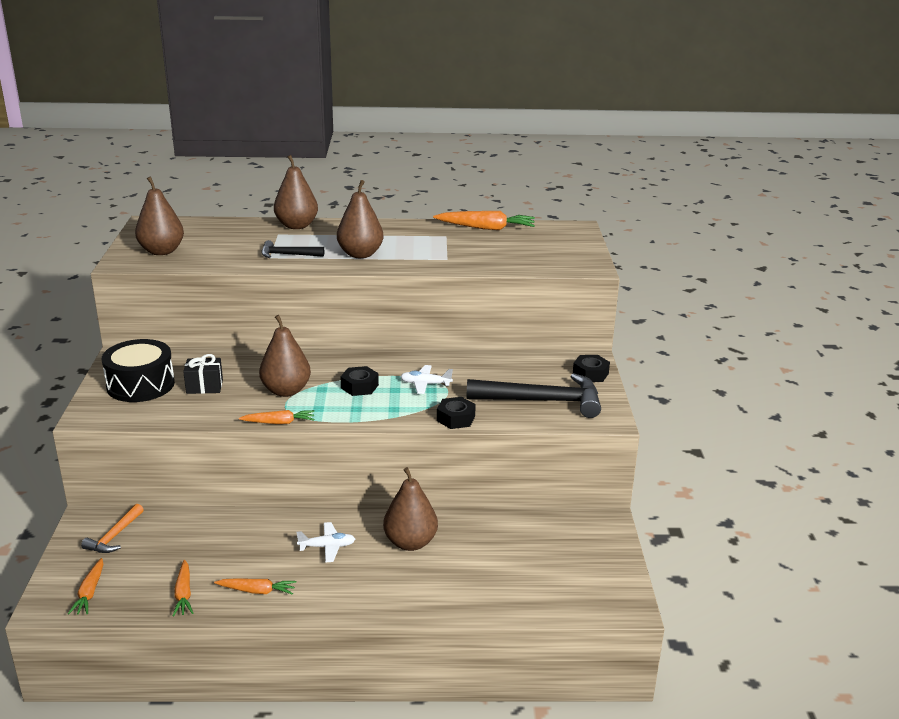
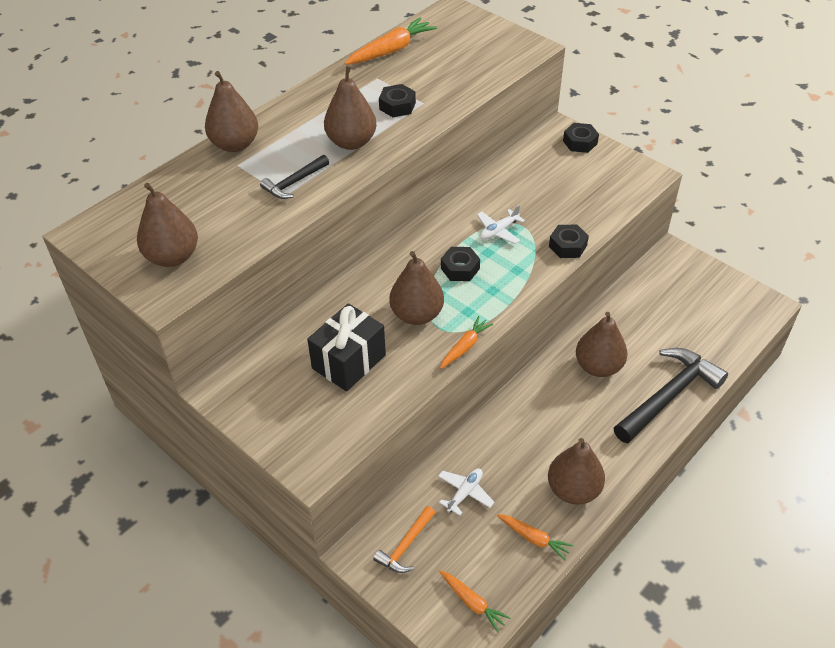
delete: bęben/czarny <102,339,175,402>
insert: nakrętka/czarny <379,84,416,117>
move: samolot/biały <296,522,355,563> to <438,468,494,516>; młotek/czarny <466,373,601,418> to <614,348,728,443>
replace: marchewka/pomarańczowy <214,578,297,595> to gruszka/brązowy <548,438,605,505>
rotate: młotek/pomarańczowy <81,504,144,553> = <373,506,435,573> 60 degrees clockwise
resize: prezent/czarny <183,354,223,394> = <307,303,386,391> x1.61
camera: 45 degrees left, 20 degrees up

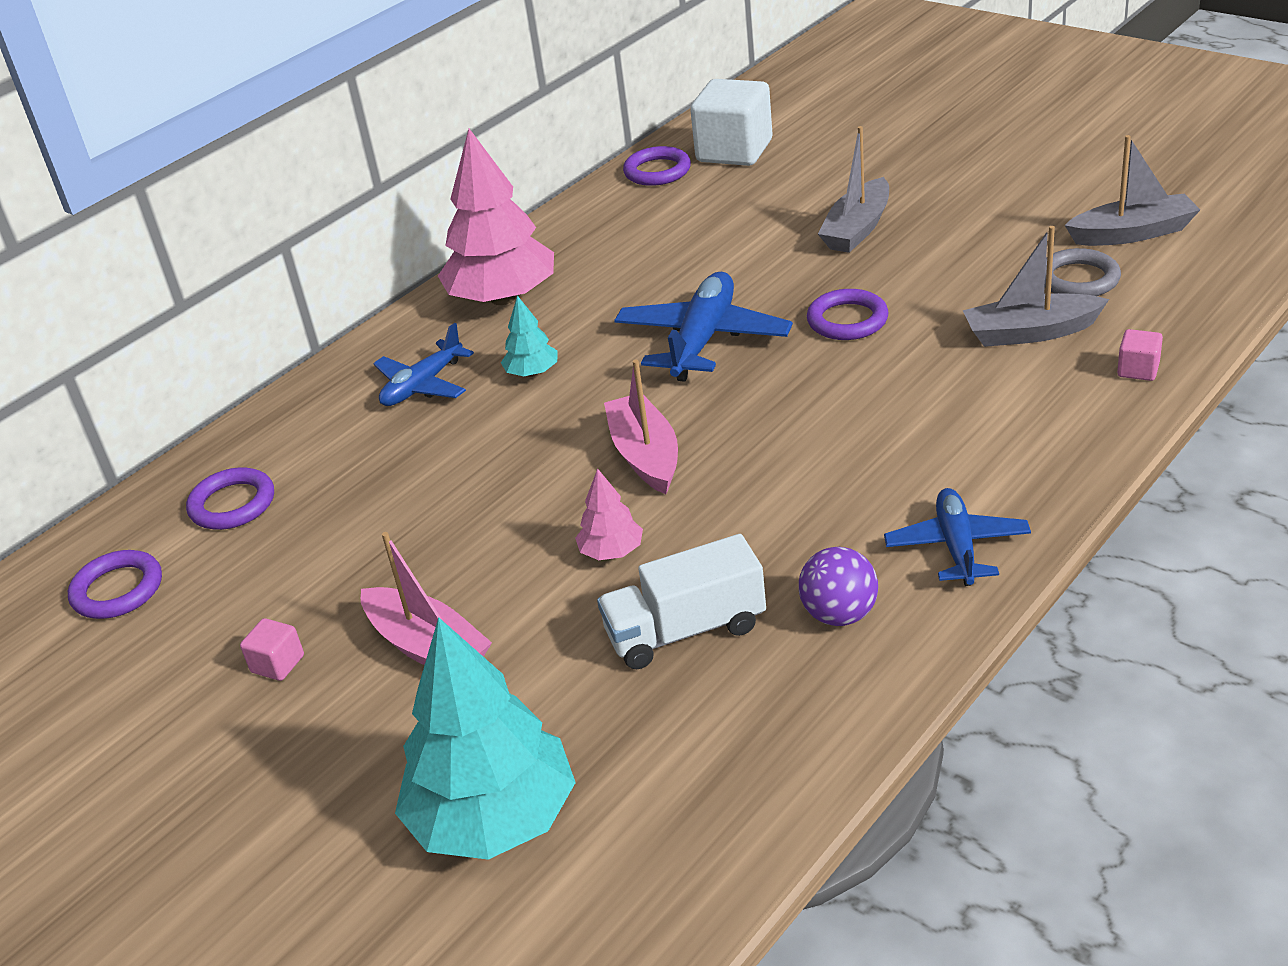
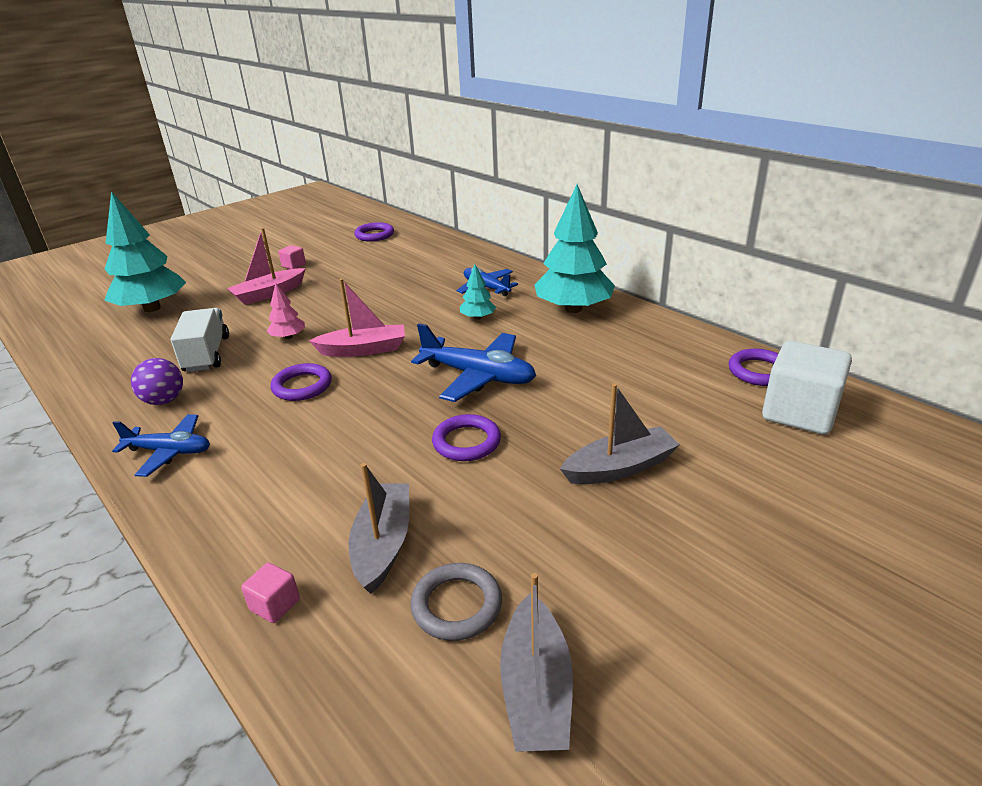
move: pierścień/fioletowy <186,467,274,530> to <271,363,332,401>
recolor: drzewko/różowy <438,129,554,305> to drzewko/turkusowy <534,184,615,313>
rotate: łódka/szary <818,126,889,253> = <560,383,680,485> 120 degrees clockwise
camera: 95 degrees right, 5 degrees down

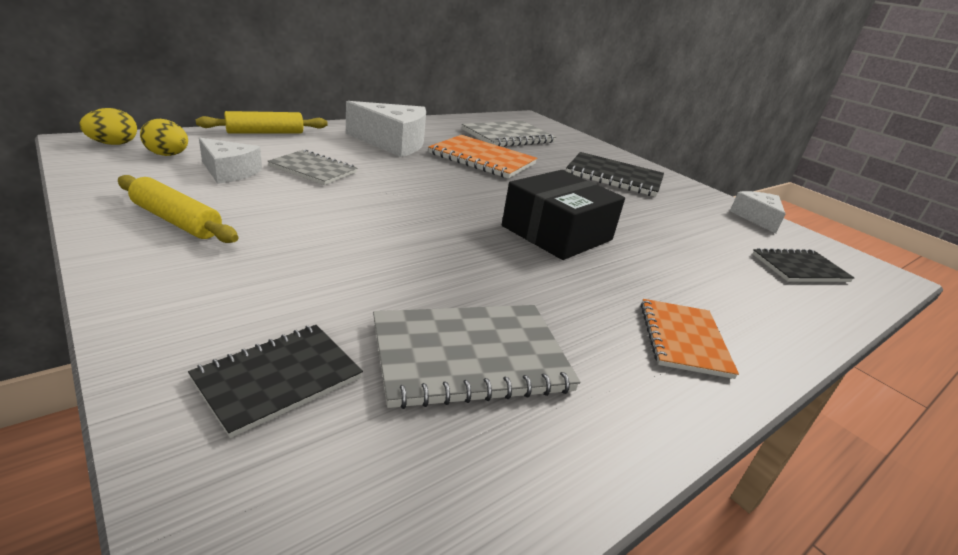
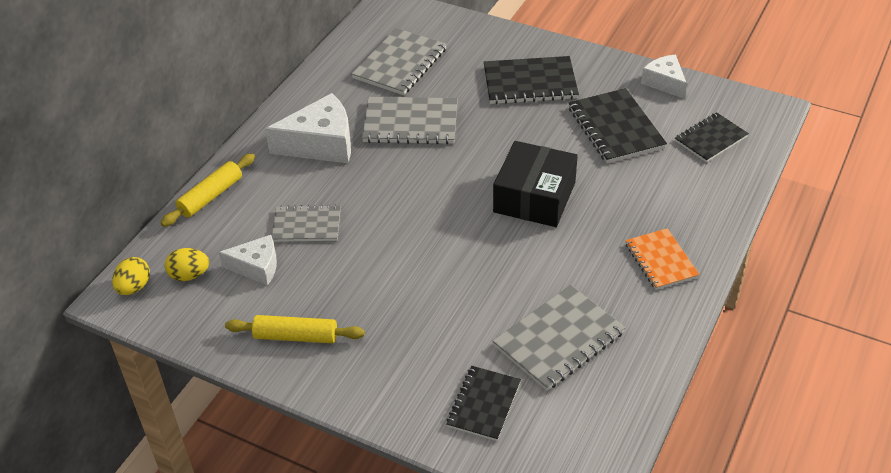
insert: zeszyt/czarny <569,88,667,163>
recolor: zeszyt/pomarańczowy <428,135,537,179> to zeszyt/szary <362,97,458,144>
camera: 20 degrees left, 15 degrees up

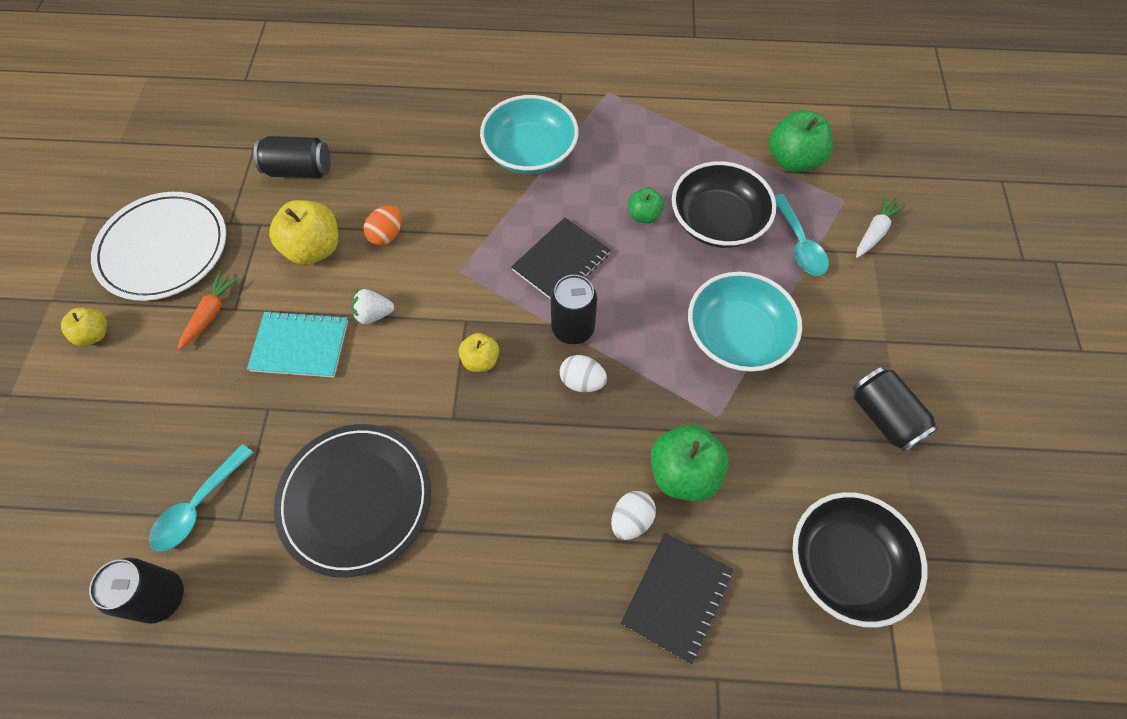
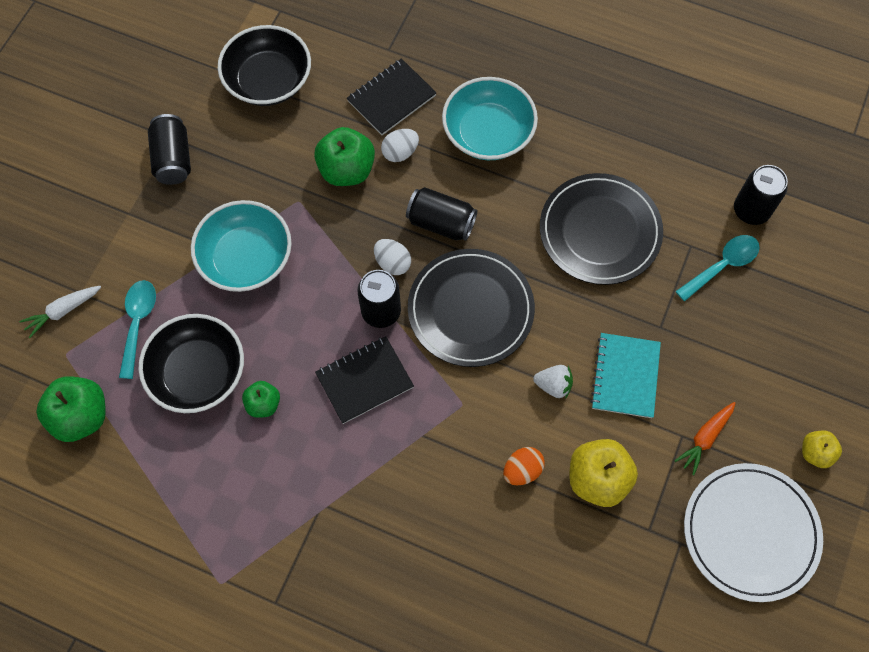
move: puszka/czarny <254,136,331,178> to <406,187,477,241>; miska/turkusowy <480,95,579,174> to <442,77,538,160>
replace: jabłko/żółty <459,333,499,372> to talerz/czarny <408,249,535,367>
rotate: zeszyt/turkusowy <247,311,348,378> = <590,333,661,418> 75 degrees clockwise
camera: 160 degrees left, 5 degrees up

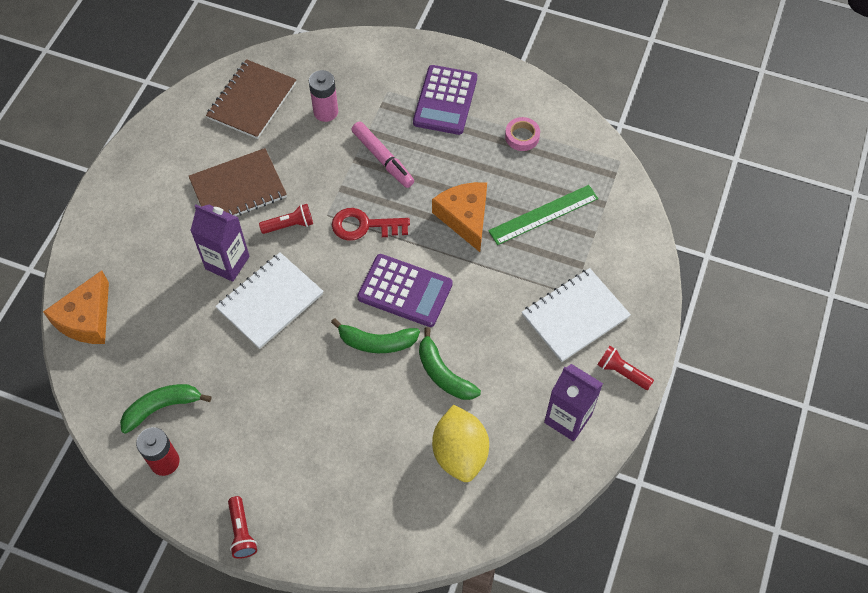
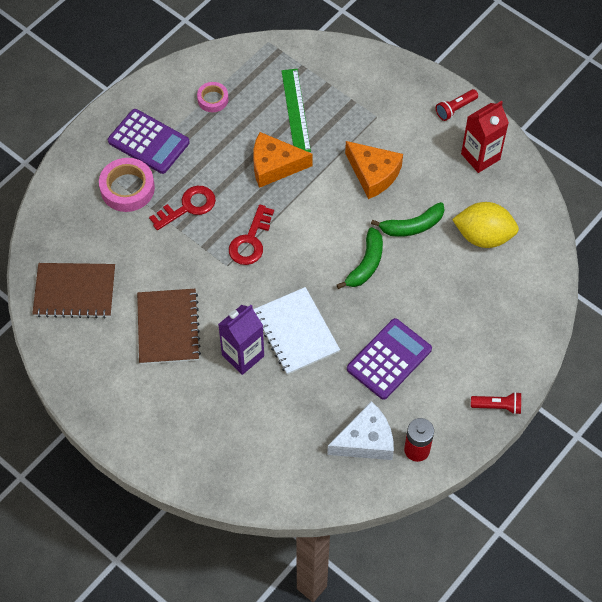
delete: latarka/czerwony <259,204,313,234>; bateria/różowy <309,70,338,122>; zeszyt/biały <522,268,631,362>
insert: taśma klejąca/różowy <99,158,155,212>
move: ser/pomarańczowy <43,270,109,344> to <345,141,403,199>; kalkulator/fioletowy <357,254,453,327> to <347,318,432,400>
replace: banan/zielony <120,384,211,434> to ser/biały <327,401,394,460>; flamaster/różowy <351,121,414,188> to klucz/czerwony <149,186,216,230>
recolor: karton mleka/fioletowy <544,364,603,441> to karton mleka/czerwony <461,101,509,173>
rotate: zeszyt/brązowy <206,59,296,139> = <32,263,115,318> 45 degrees counterclockwise
camera: 70 degrees left, 0 degrees up

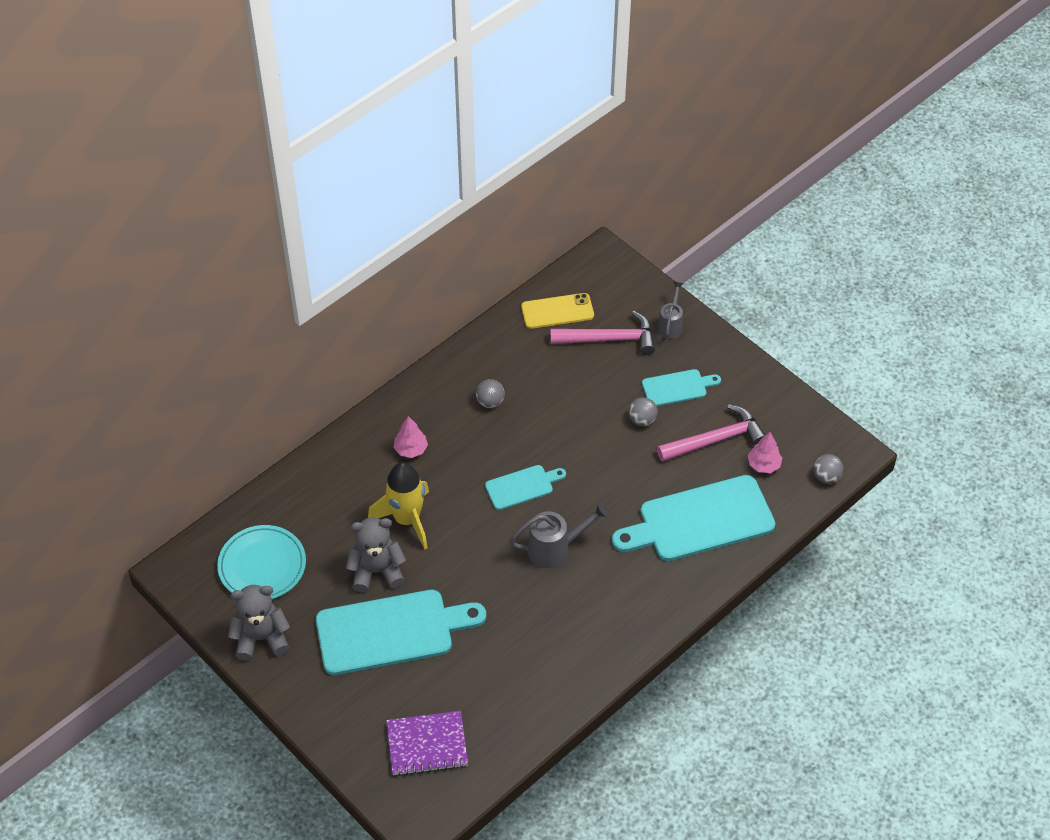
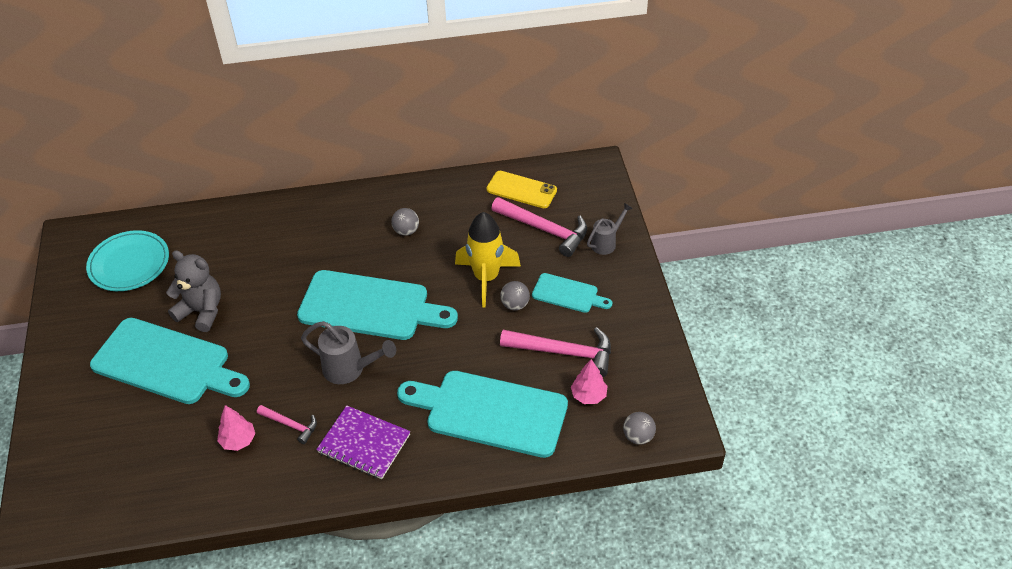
delete: miś/szary <228,585,290,661>
insert: młotek/różowy <257,405,317,444>
move: rakieta/żółty <368,462,429,550> to <455,212,521,307>; zeszyt/fioletowy <386,711,468,776> to <316,405,410,479>; drzewko/różowy <394,416,428,458> to <217,405,255,451>
resize: deska do krojenia/turkusowy <485,465,566,510> = <297,270,458,340> x1.97
camera: 35 degrees right, 5 degrees down

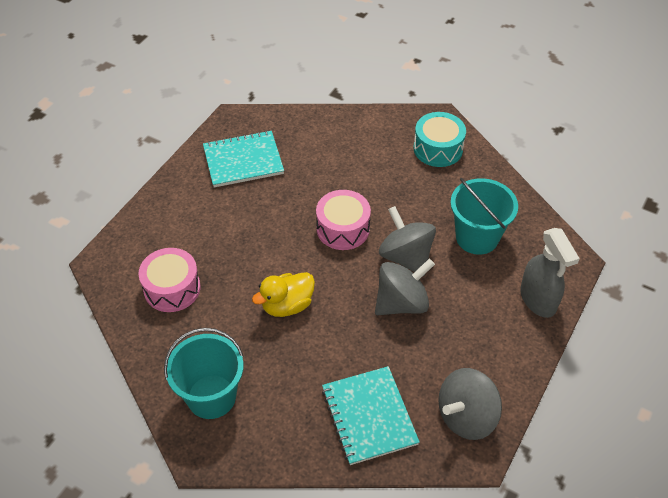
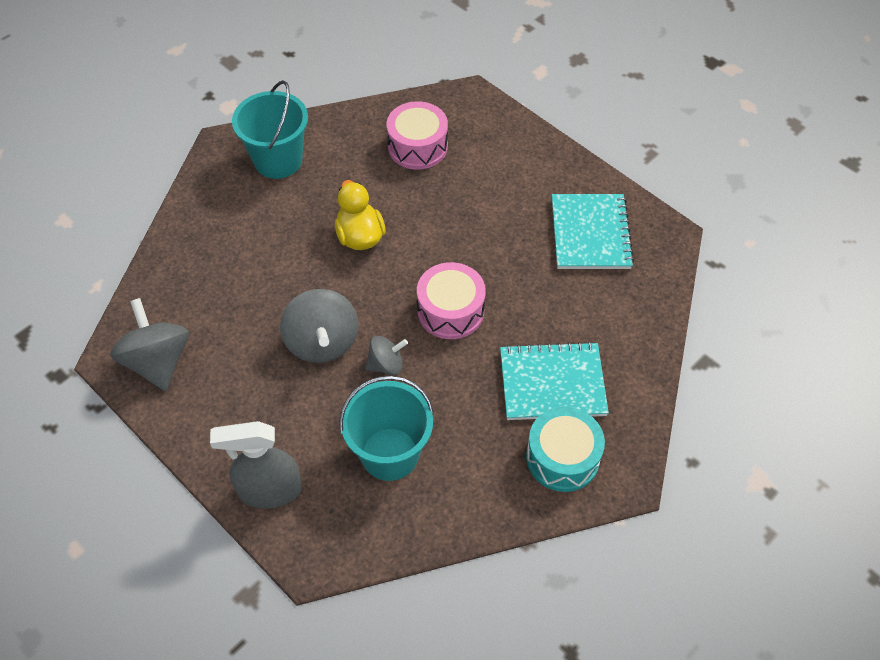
move: zeszyt/turkusowy <322,366,420,465> to <500,341,609,420>
resize: bączek/szary <379,206,436,276> = <365,336,408,375> x0.57
camera: 105 degrees right, 5 degrees up

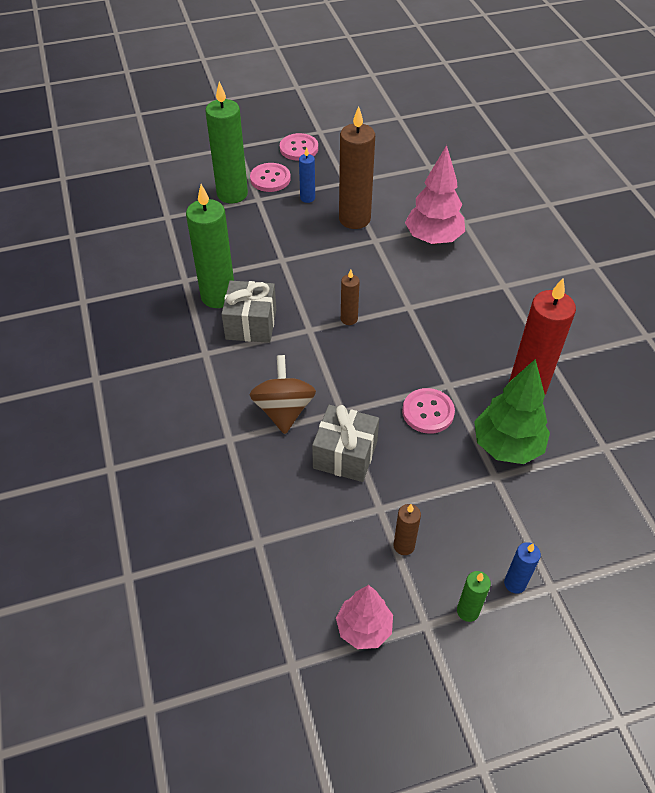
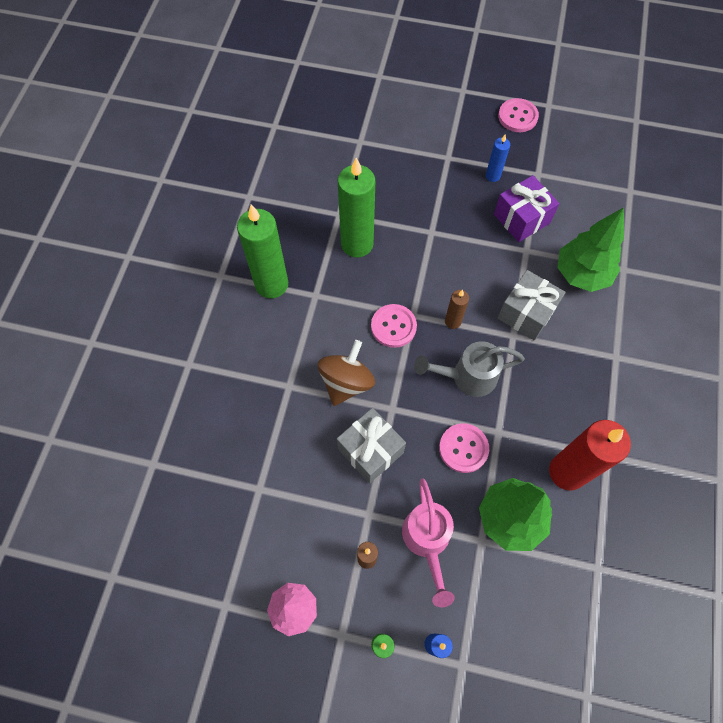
insert: konewka/różowy <402,478,455,607>; konewka/szary <414,341,525,397>
move: świeca/zielony <205,82,248,203> to <237,204,288,298>; prezent/szary <222,280,276,343> to <497,270,566,341>; guzik/różowy <250,163,291,192> to <371,304,417,348>
replace: świeca/brązowy <339,106,375,229> to prezent/fioletowy <494,175,559,242>
recolor: drzewko/różowy <405,145,465,244> to drzewko/zielony <557,207,624,292>
camera: 30 degrees right, 15 degrees up

